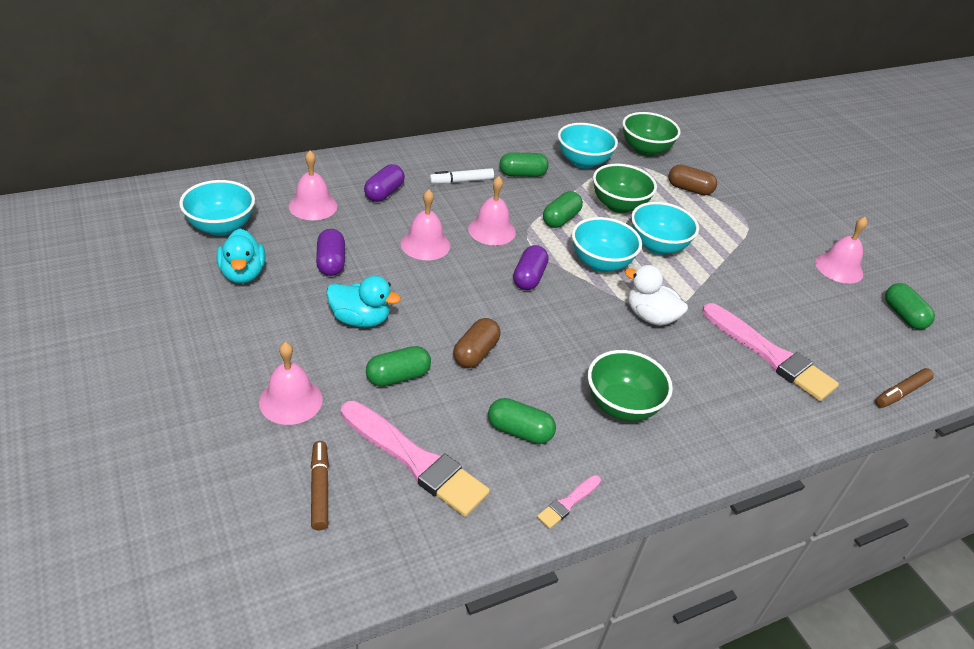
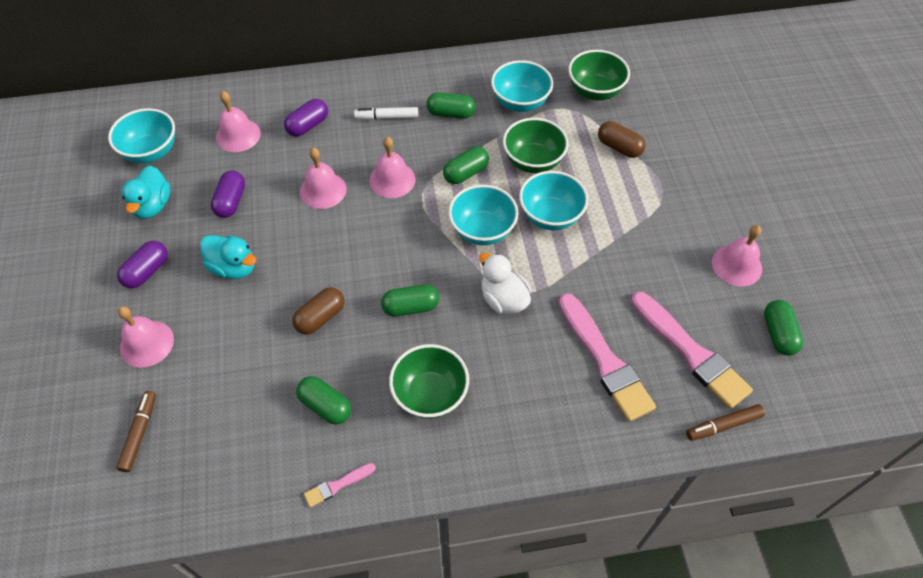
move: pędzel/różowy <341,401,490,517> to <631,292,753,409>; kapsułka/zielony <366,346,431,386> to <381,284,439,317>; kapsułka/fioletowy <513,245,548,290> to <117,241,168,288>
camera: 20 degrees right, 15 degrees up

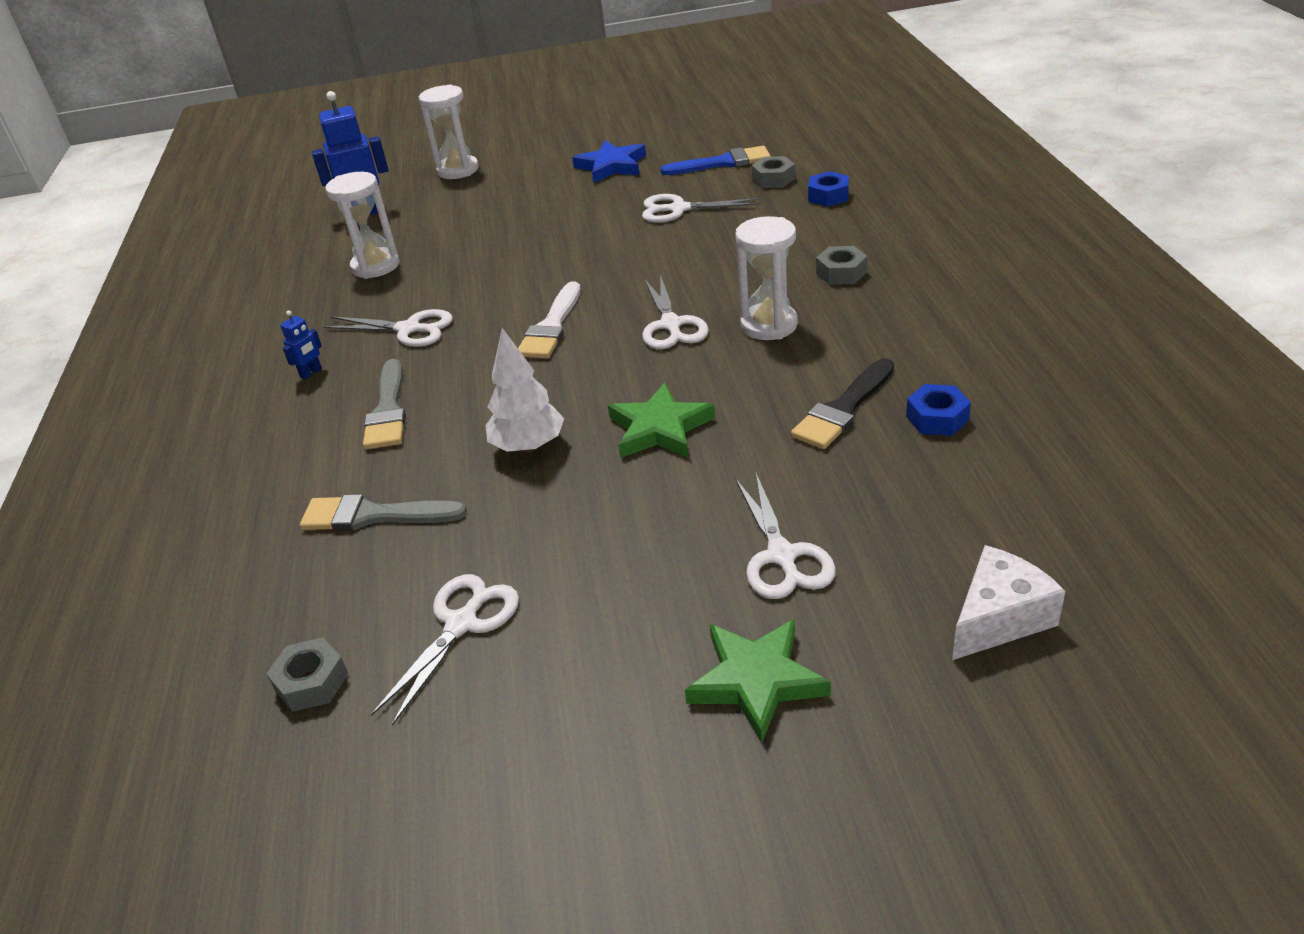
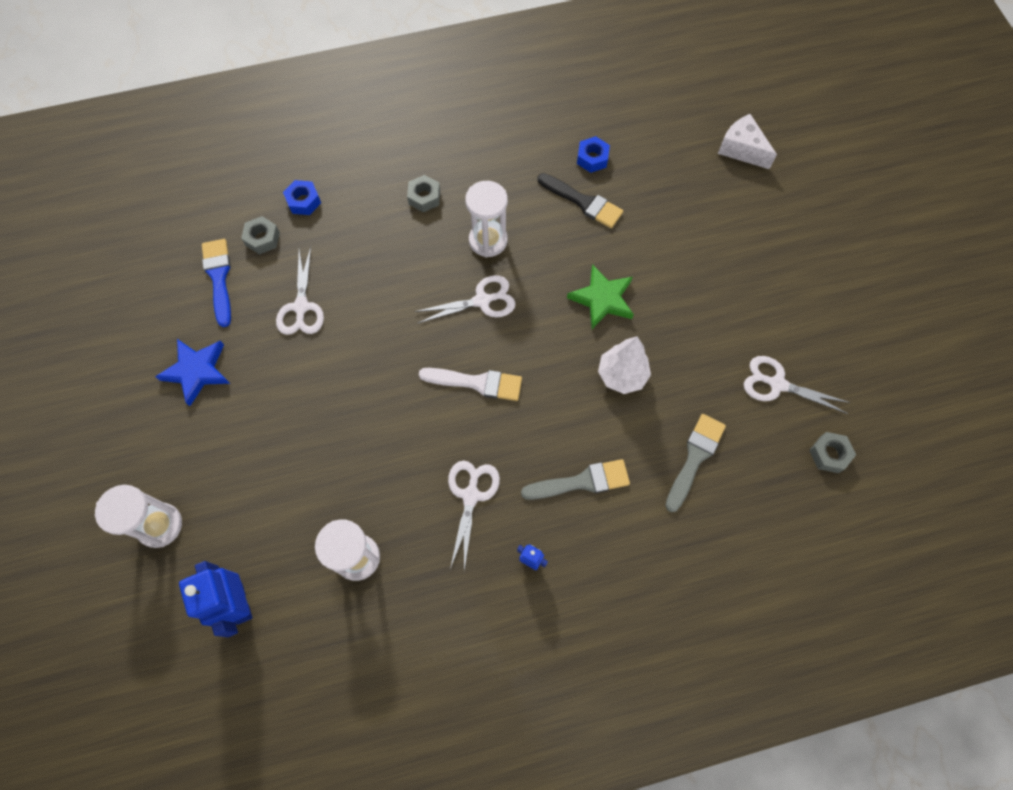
delete: gwiazda/zielony <685,619,831,743>; nożyczki/biały <735,473,836,599>
rotate: pędzel/szary <300,494,467,531> = <665,414,726,512> 150 degrees counterclockwise
camera: 100 degrees left, 30 degrees up

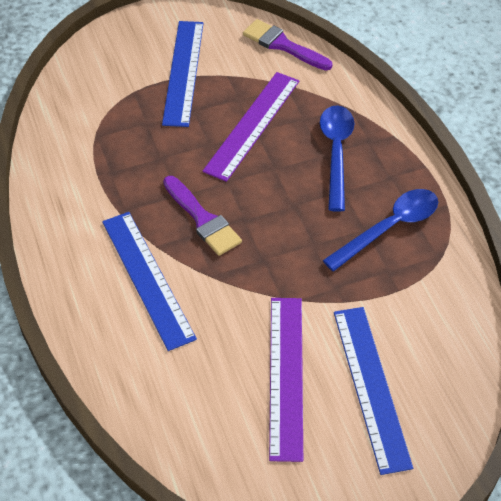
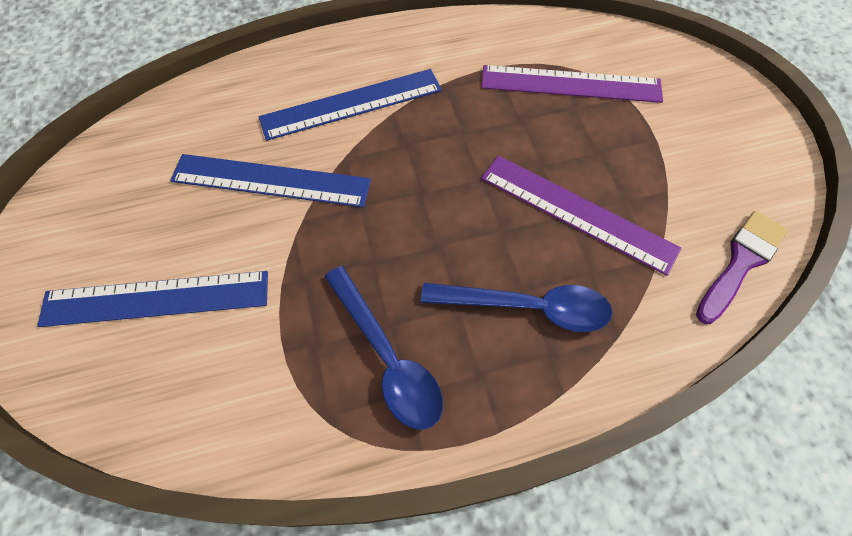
delete: pędzel/fioletowy <163,176,242,256>
move: linijka/niebieski <162,21,204,127> to <170,154,371,207>; linijka/fioletowy <269,298,303,462> to <481,65,663,103>
camera: 95 degrees right, 10 degrees up

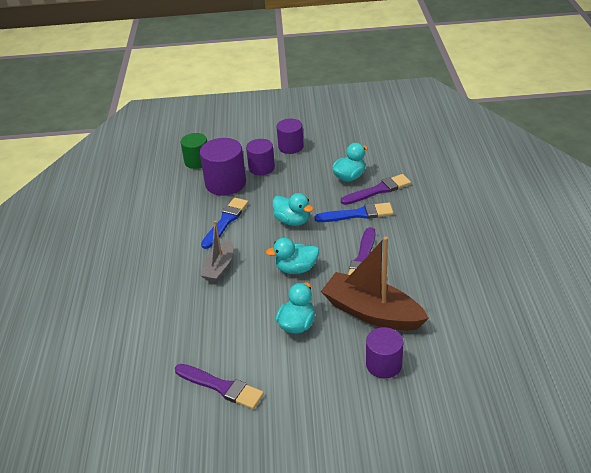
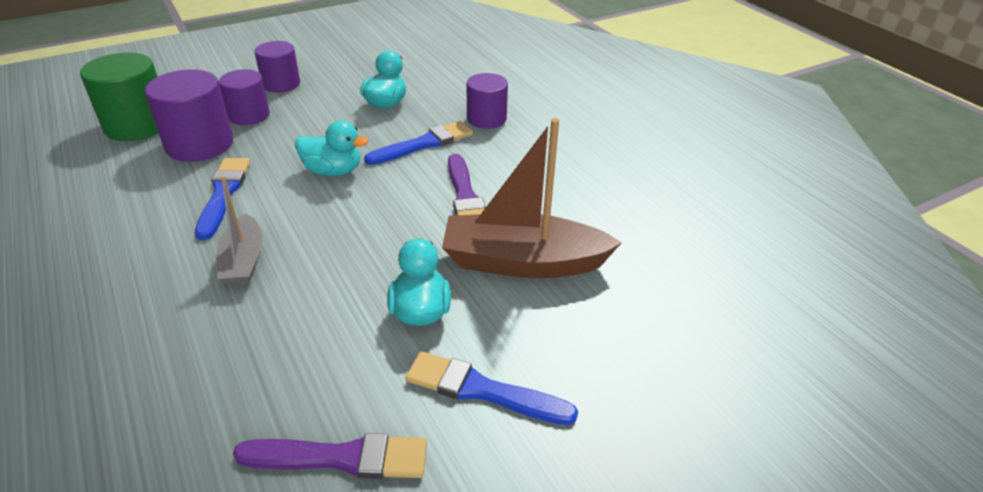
delete: kaczka/turkusowy <266,238,319,274>; pędzel/fioletowy <341,174,411,205>
insert: pędzel/niebieski <405,351,578,425>
move: walec/fioletowy <366,327,403,379> to <467,73,508,129>
resize: walec/zielony <181,133,207,169> = <80,52,158,141> x1.53
camera: 30 degrees left, 0 degrees up

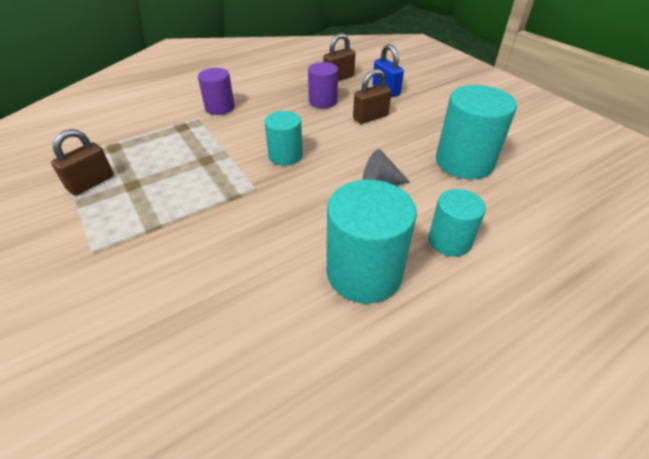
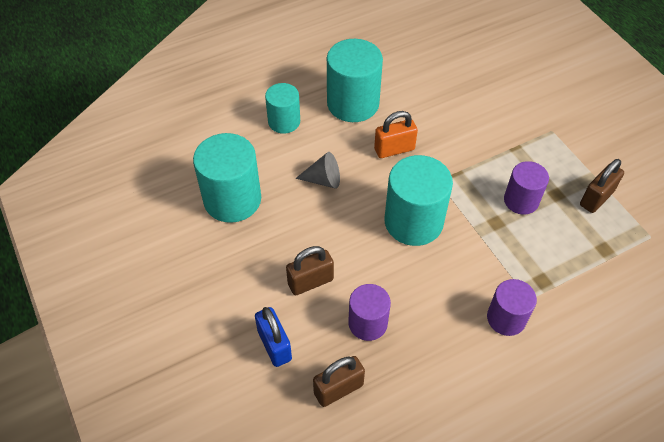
insert: kłódka/pomarańczowy <374,111,418,158>; walec/fioletowy <504,161,549,215>
resize: walec/turkusowy <265,111,303,166> = <384,155,453,246> x1.65
camera: 175 degrees left, 10 degrees up

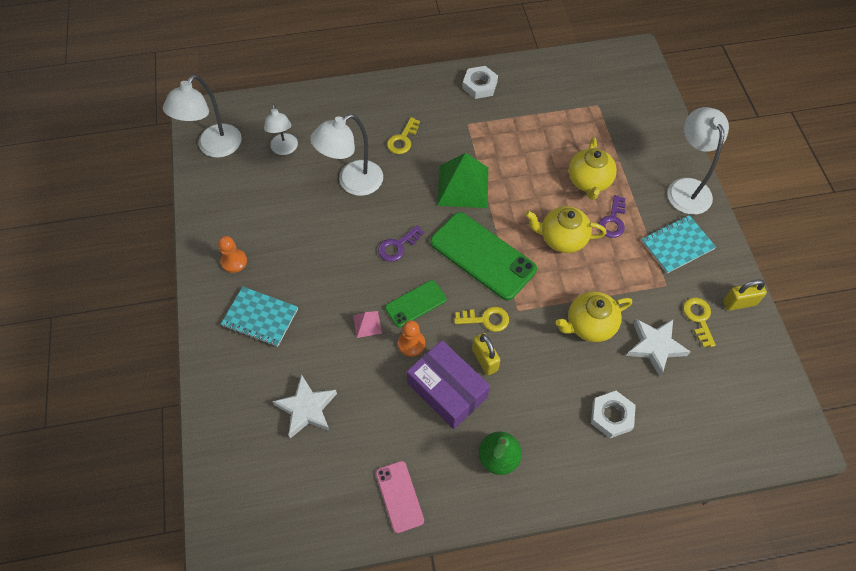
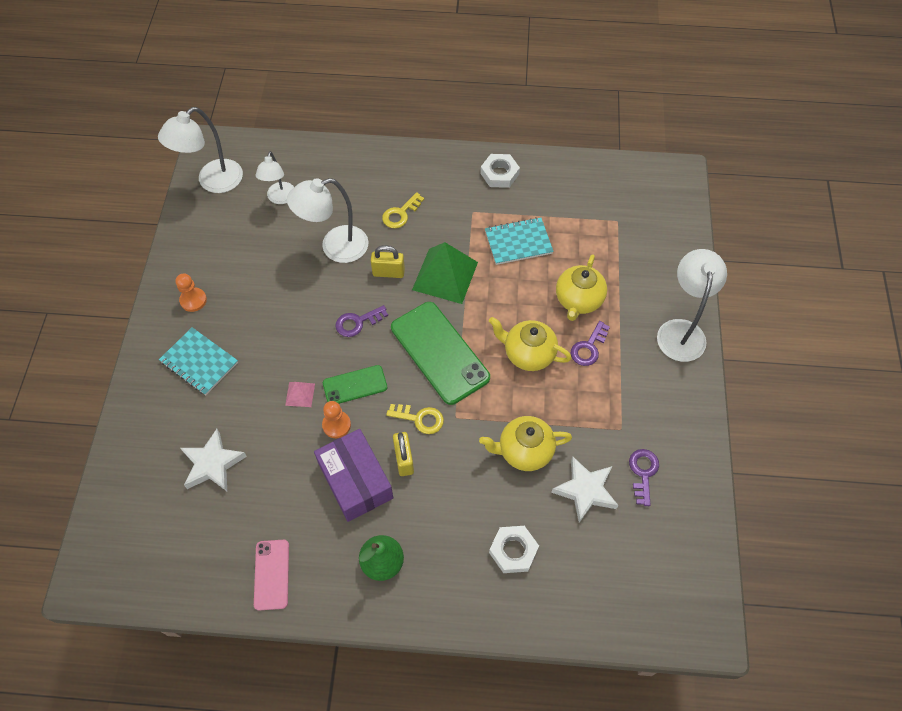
move: zeszyt/turkusowy <641,215,716,273> to <485,217,554,265>; kłódka/żółty <723,279,767,311> to <371,245,405,278>
recolor: klucz/żółty <683,298,716,347> to klucz/fioletowy <629,449,659,506>
camera: 15 degrees right, 0 degrees up

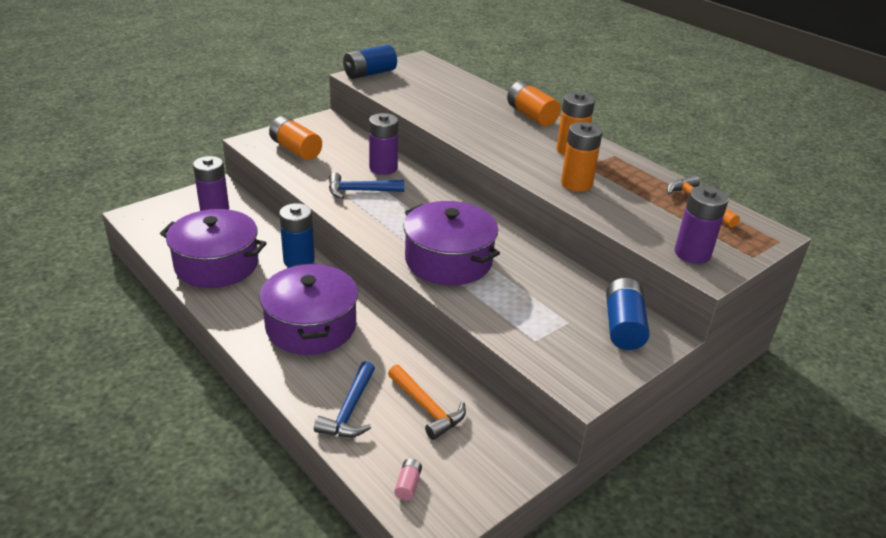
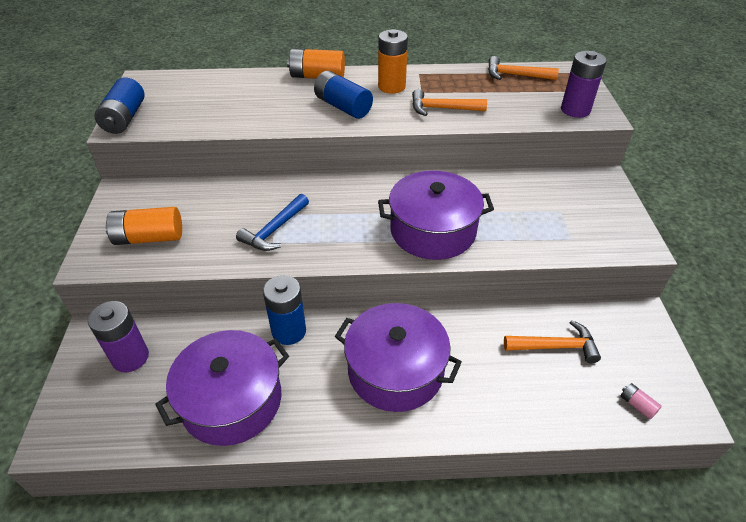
delete: młotek/niebieski <314,361,375,437>; bateria/fioletowy <369,113,398,175>
move: bateria/niebieski <606,278,650,350> to <314,71,373,119>
replace: bateria/pomarańczowy <561,122,602,192> to młotek/pomarańczowy <412,89,487,116>
camera: 50 degrees left, 10 degrees up

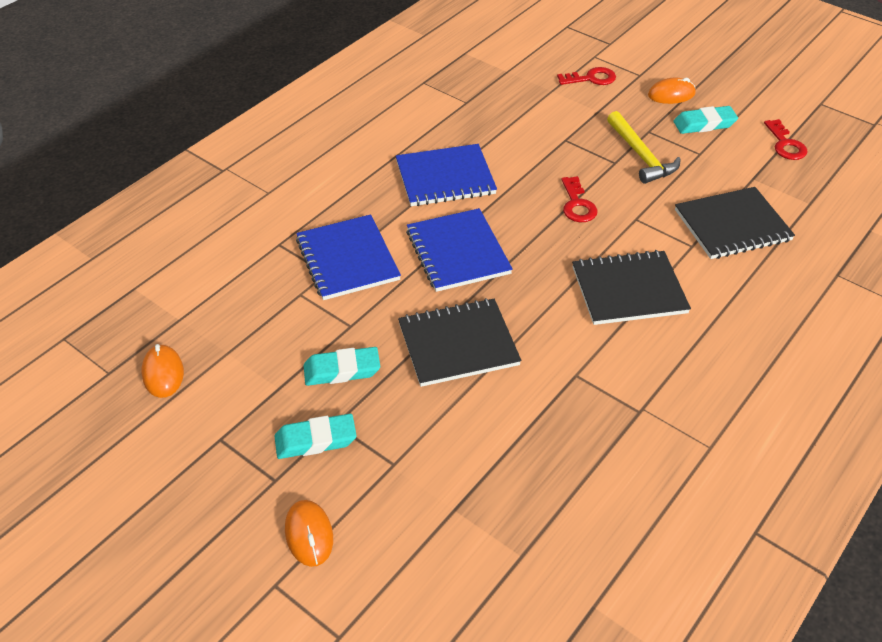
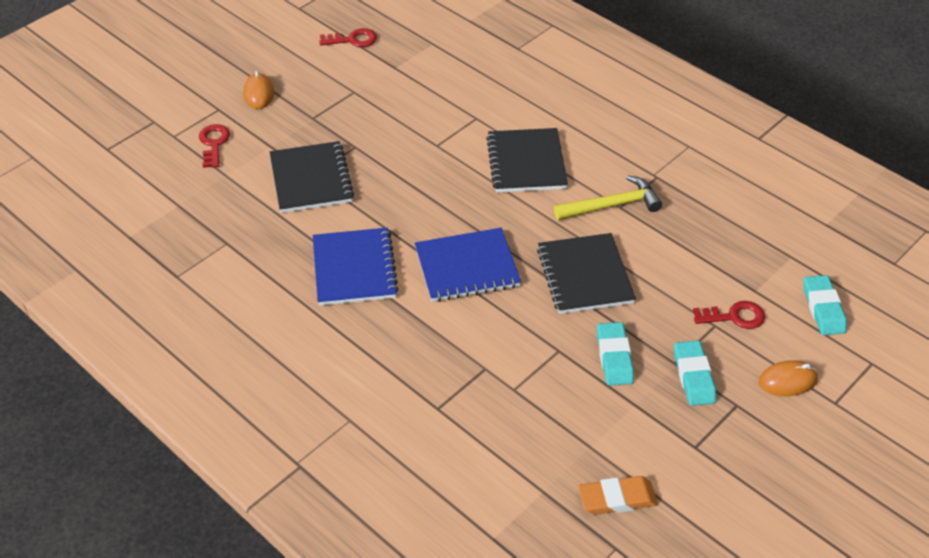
delete: zeszyt/niebieski <296,214,401,300>
move: klucz/czerwony <561,176,597,222> to <693,301,765,329>; młotek/żółty <607,111,681,184> to <554,175,662,220>; gumka do mazania/turkusowy <674,106,738,134> to <804,275,847,335>; zeszyt/czarny <675,187,795,259> to <270,141,354,213>
replace: myszka/pomarańczowy <141,344,184,398> to gumka do mazania/pomarańczowy <578,476,658,515>
camera: 85 degrees left, 0 degrees up

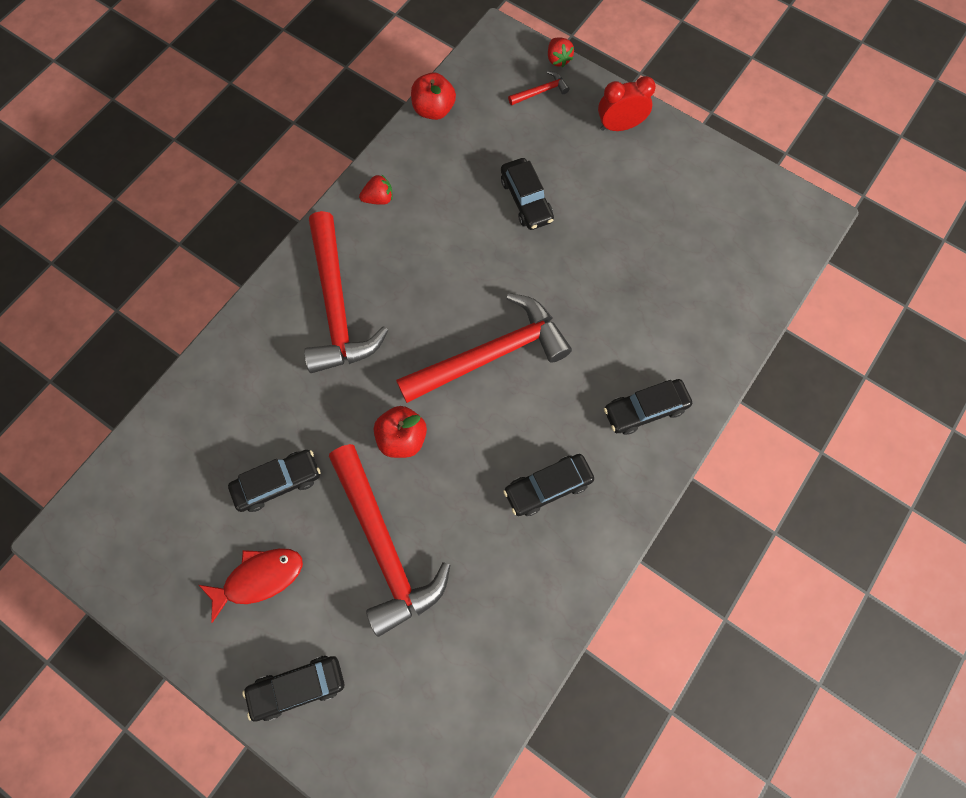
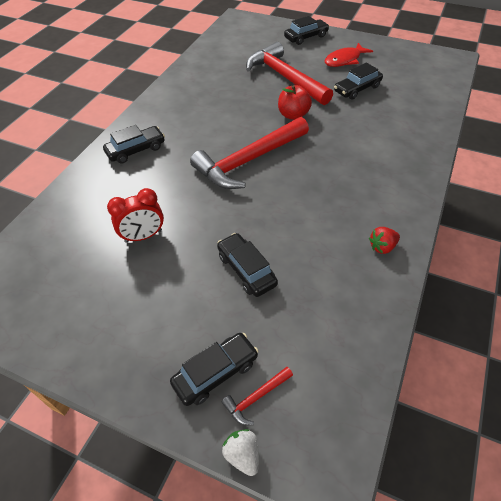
delete: młotek/czerwony <304,211,389,373>; jabłko/czerwony <411,72,456,120>
move: samochód/czarny <503,454,594,516> to <170,333,259,406>; budzik/czerwony <598,76,656,131> to <107,188,164,243>
recolor: truskawka/czerwony <548,37,574,67> to truskawka/biały <222,429,259,476>
camera: 170 degrees right, 20 degrees down

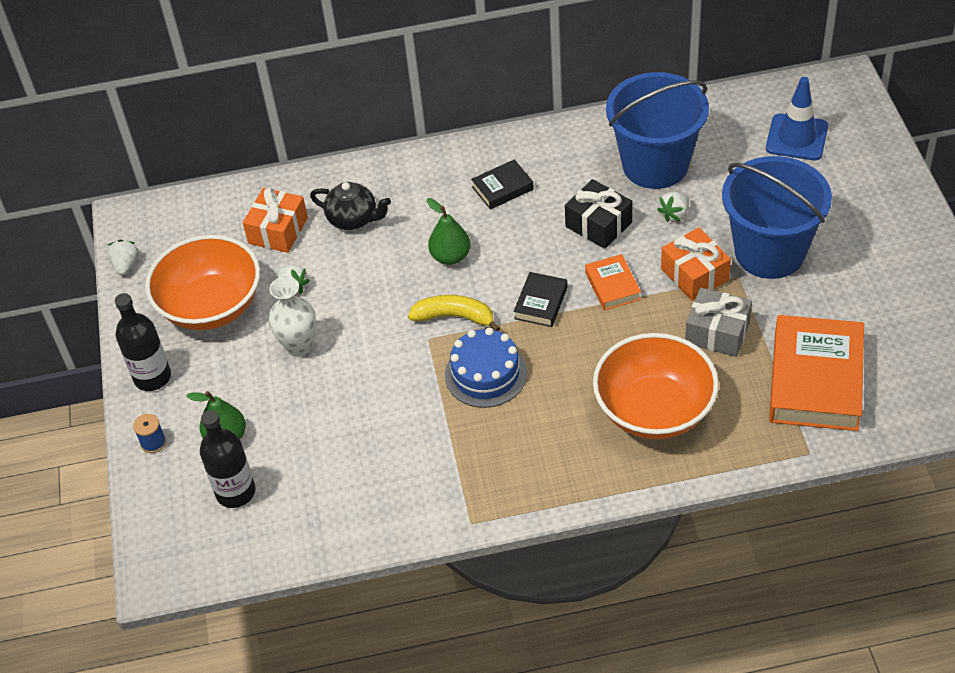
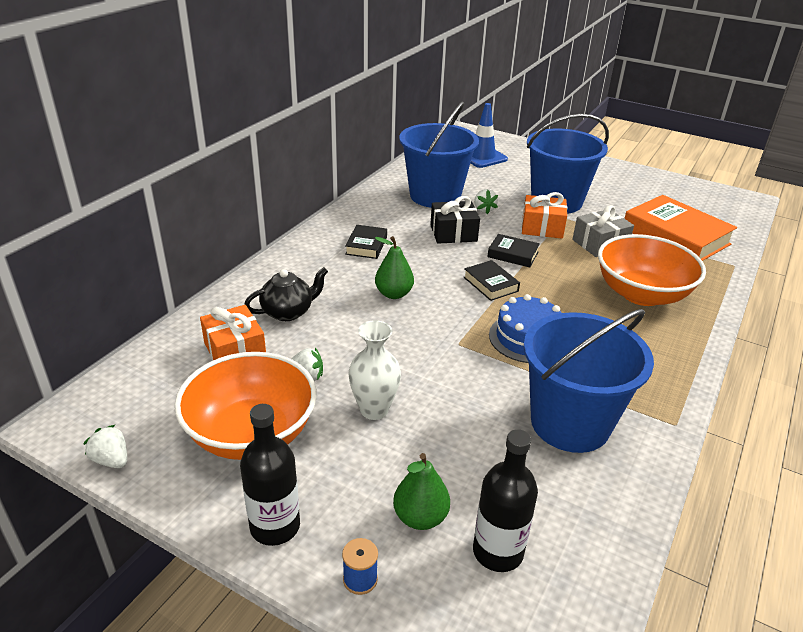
delete: banan/żółty <408,295,500,331>
insert: wiadro/niebieski <523,309,654,453>
recolor: książka/pomarańczowy <585,254,641,311> to książka/czarny <487,234,540,267>
camera: 55 degrees left, 15 degrees down

